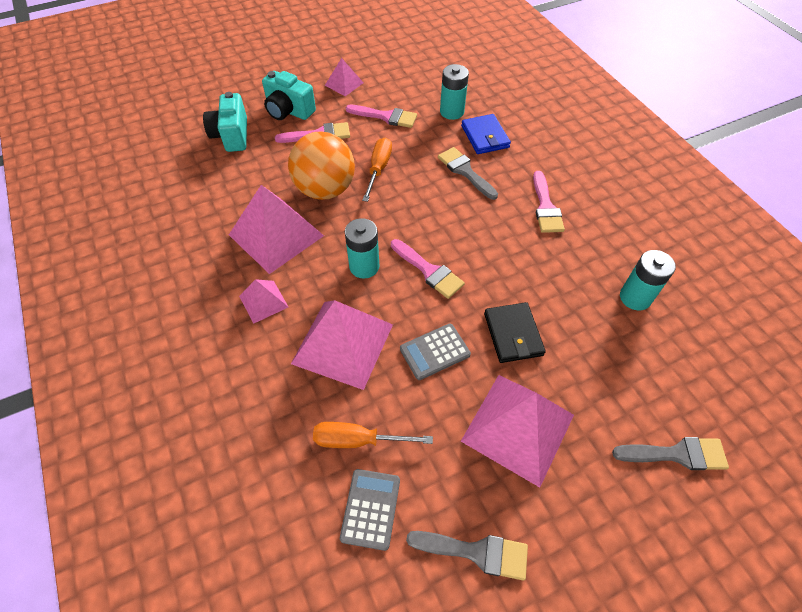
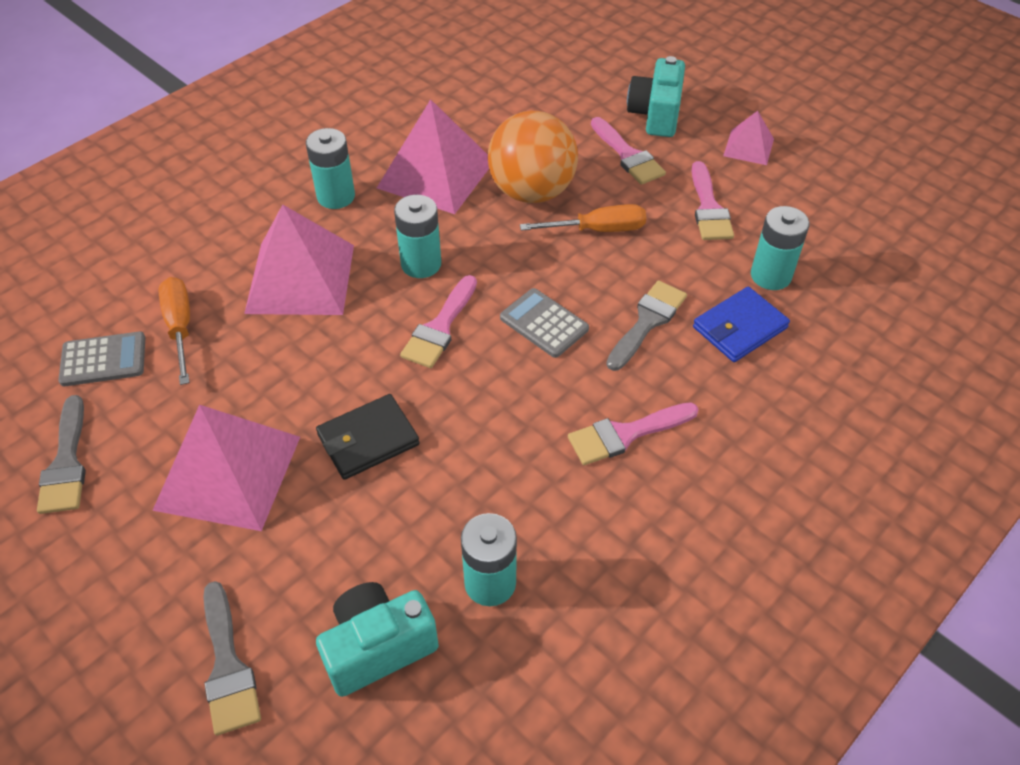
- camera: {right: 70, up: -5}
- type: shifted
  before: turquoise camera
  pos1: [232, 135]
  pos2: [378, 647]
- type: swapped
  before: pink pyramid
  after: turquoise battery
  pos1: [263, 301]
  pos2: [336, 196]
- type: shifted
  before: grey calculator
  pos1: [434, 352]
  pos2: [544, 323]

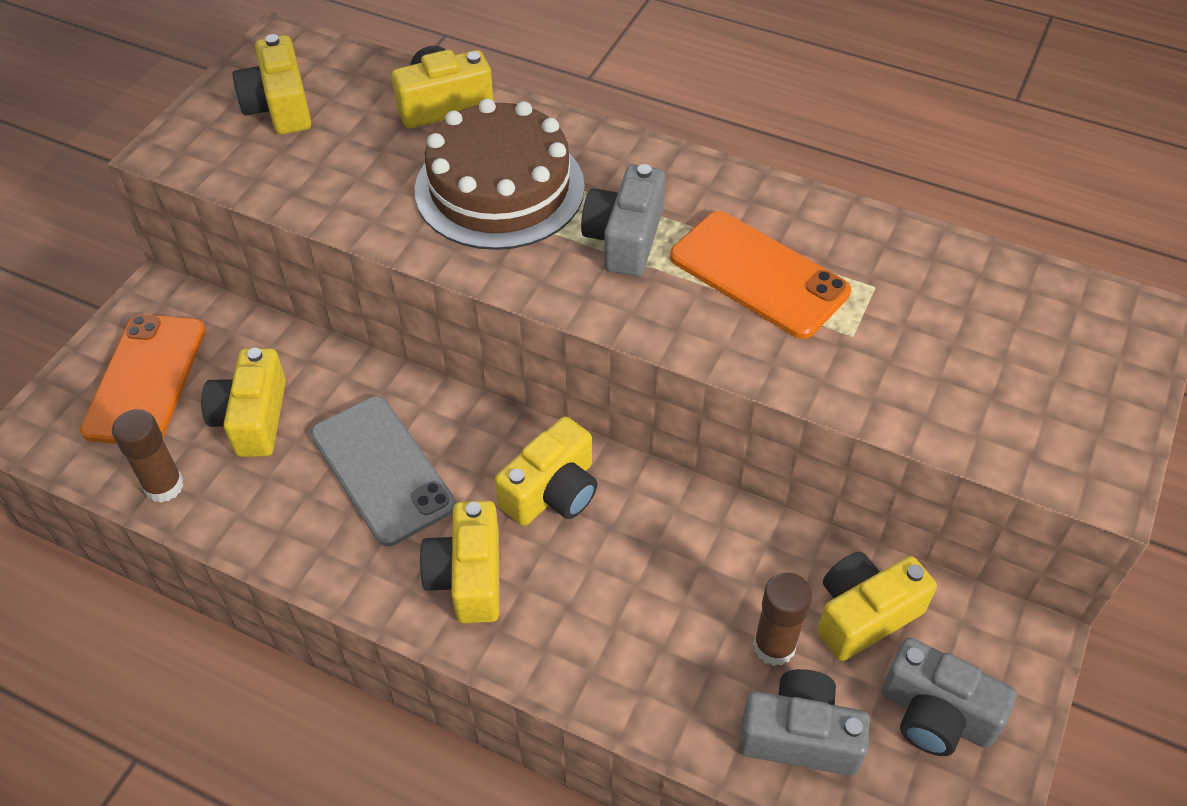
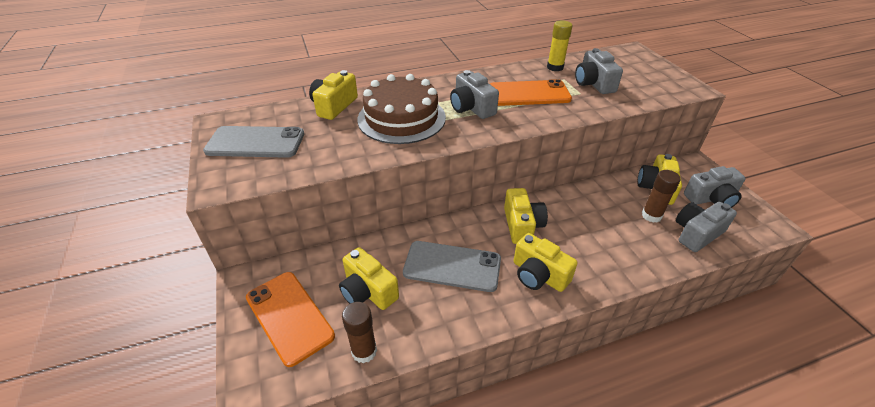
- camera: {right: -45, up: -10}
- type: swapped
  before: yellow camera
  after: grey phone
  pos1: [279, 106]
  pos2: [255, 142]
- type: new
  after: yellow glue stick
  pos2: [555, 67]
- type: new
  after: grey camera
  pos2: [593, 83]

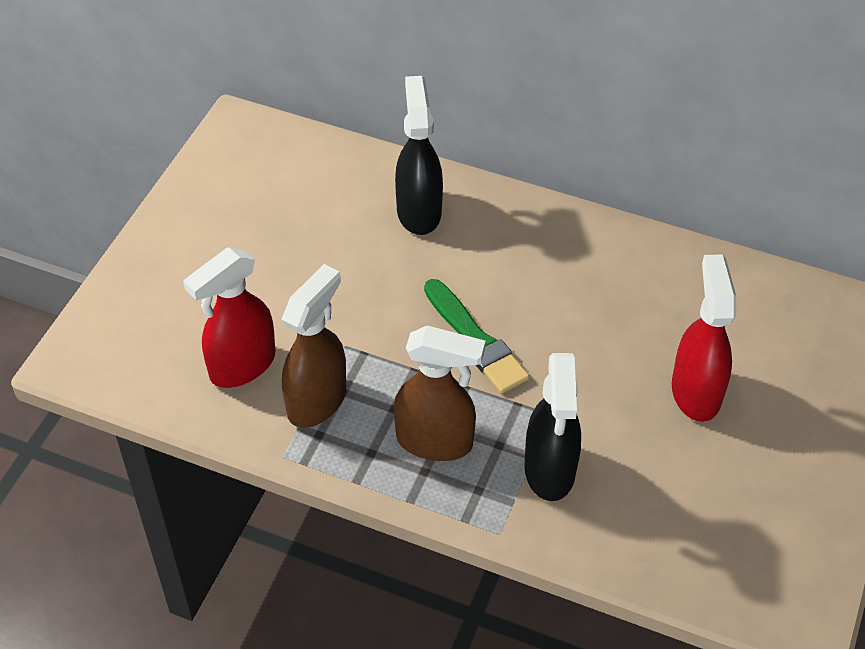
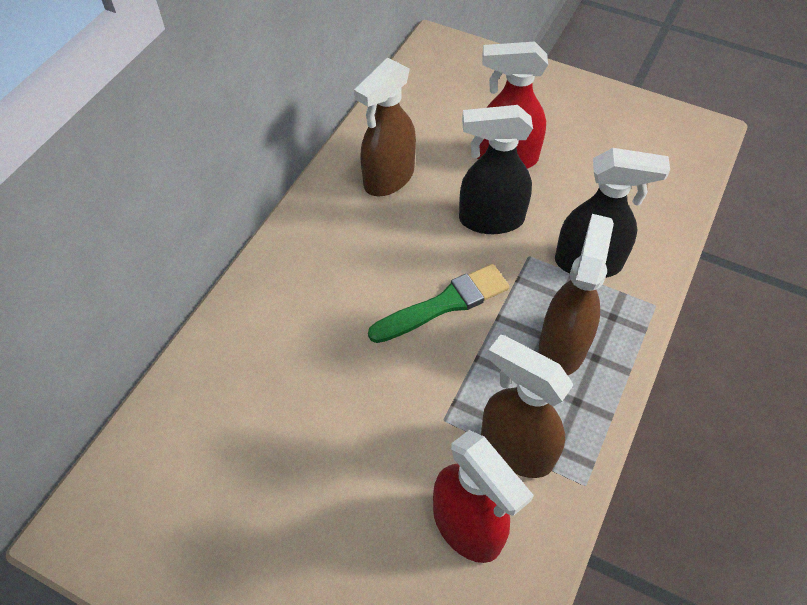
- camera: {right: -85, up: 5}
- type: shifted
  before: black spray bottle
  pos1: [419, 211]
  pos2: [490, 219]
- type: new
  after: brown spray bottle
  pos2: [388, 178]

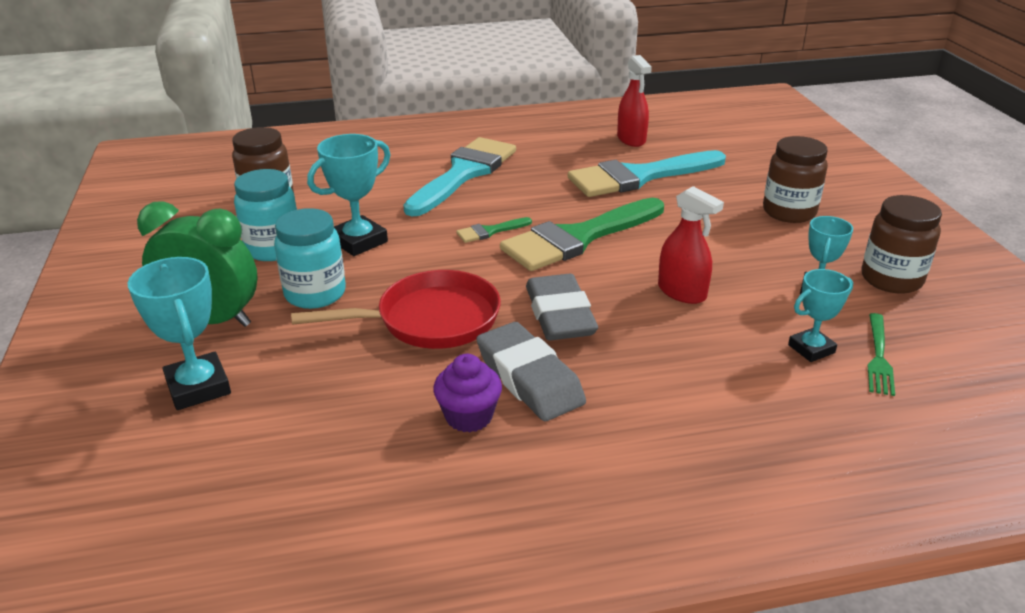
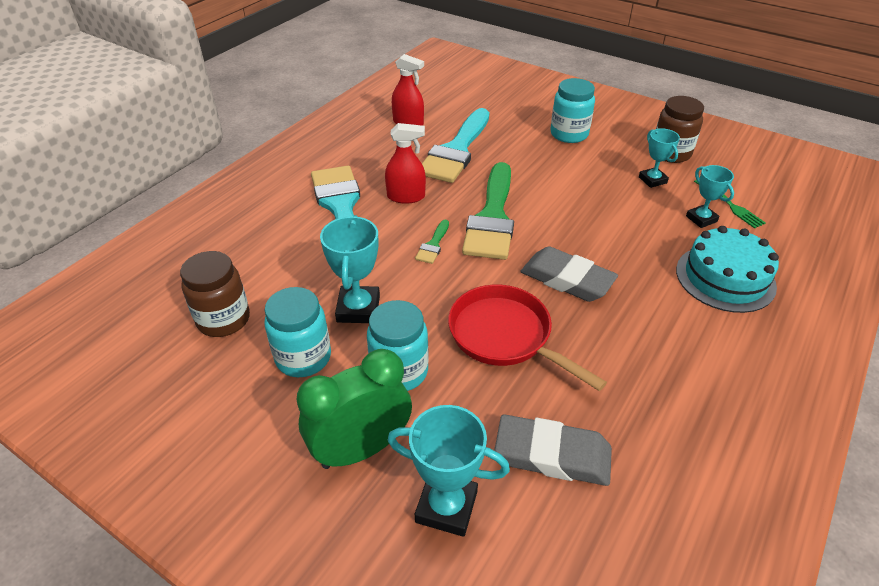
- camera: {right: -45, up: 10}
- type: repainted
  before: brown jar
  after: turquoise jar
  pos1: [789, 212]
  pos2: [569, 134]
- type: shifted
  before: red spray bottle
  pos1: [682, 292]
  pos2: [406, 196]
- type: rotated
  before: turquoise trophy
  pos1: [811, 349]
  pos2: [701, 219]
  turn: -45
- type: rotated
  before: red pan
  pos1: [430, 320]
  pos2: [505, 336]
  turn: -75
- type: shifted
  before: grey eraser
  pos1: [529, 378]
  pos2: [552, 455]
- type: gone
  before: purple cupcake
  pos1: [469, 416]
- type: new
  after: turquoise cake
  pos2: [725, 278]

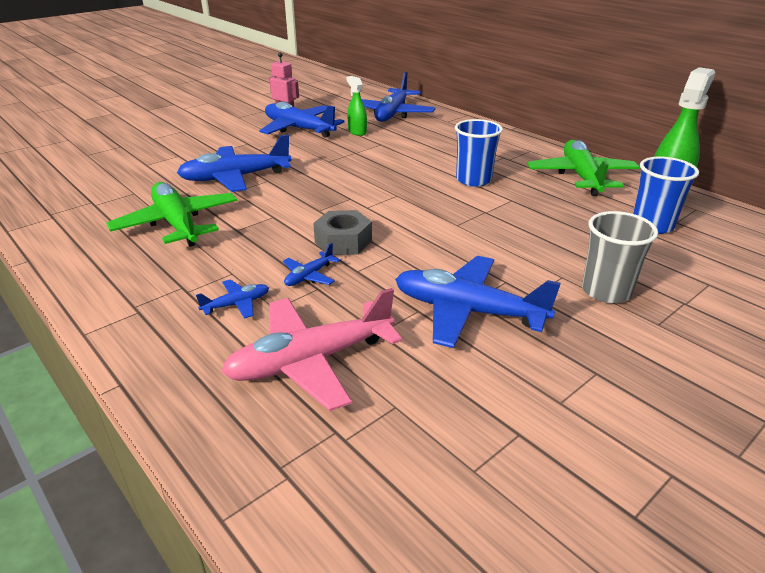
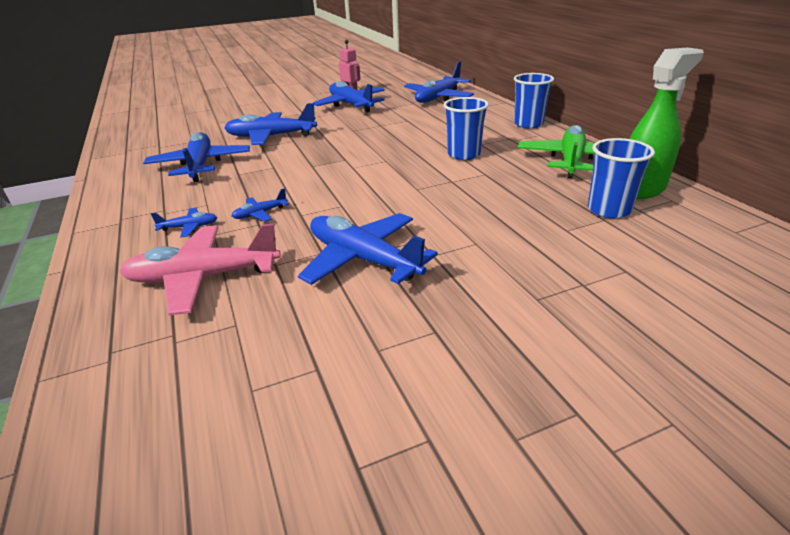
- camera: {right: 20, up: 0}
- type: gone
  before: green spray bottle
  pos1: [357, 132]
- type: repainted
  before: green plane
  after: blue plane
  pos1: [177, 224]
  pos2: [200, 165]
- type: gone
  before: grey nut
  pos1: [343, 241]
- type: gone
  before: grey cup
  pos1: [606, 291]
- type: new
  after: blue cup
  pos2: [528, 124]

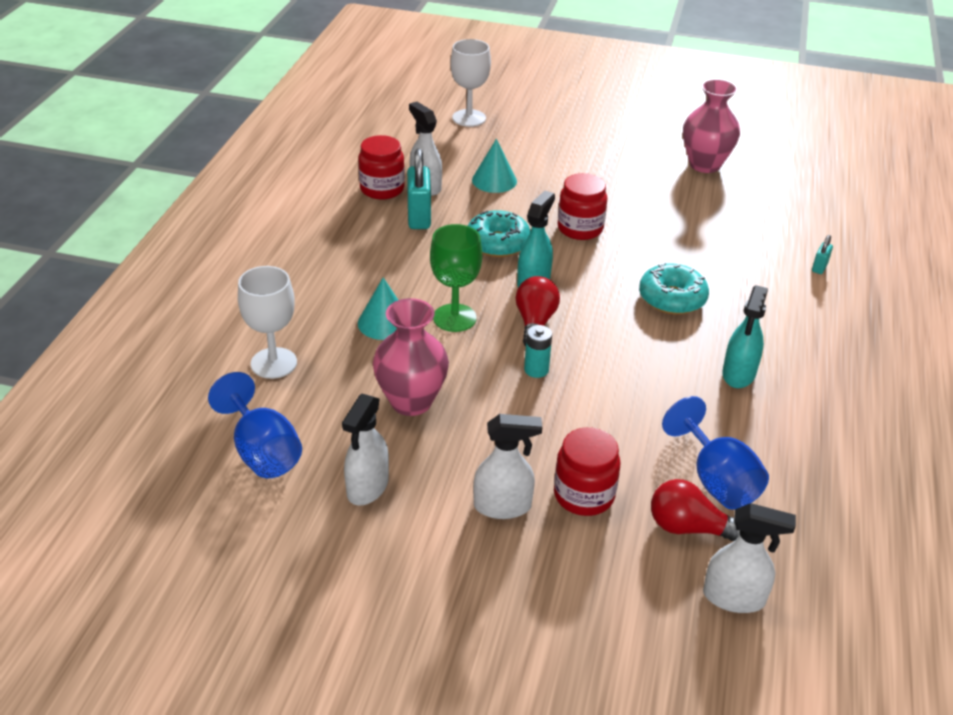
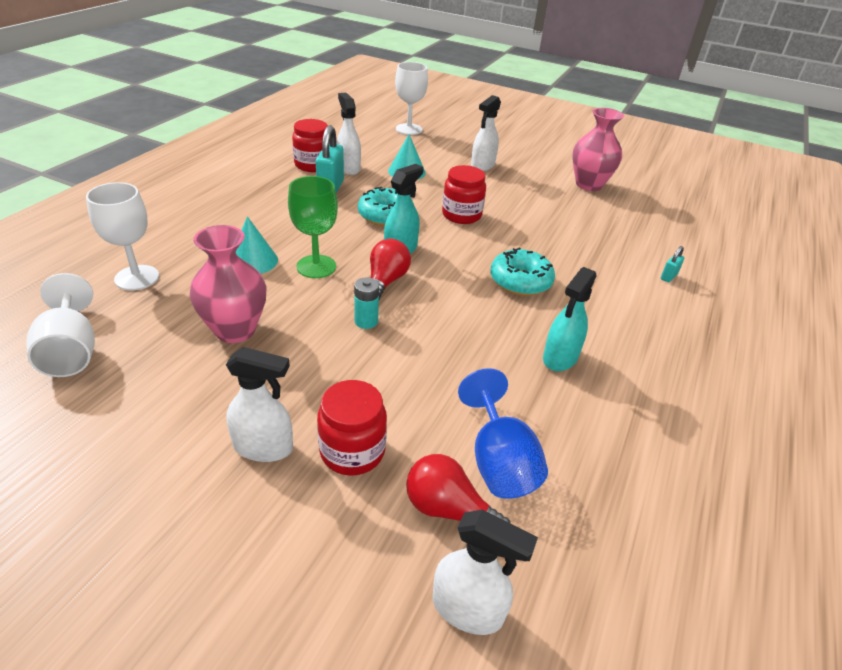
- camera: {right: 10, up: 0}
- type: repainted
  before: blue goblet
  after: white goblet
  pos1: [262, 452]
  pos2: [71, 351]
- type: shifted
  before: white spray bottle
  pos1: [367, 487]
  pos2: [482, 166]

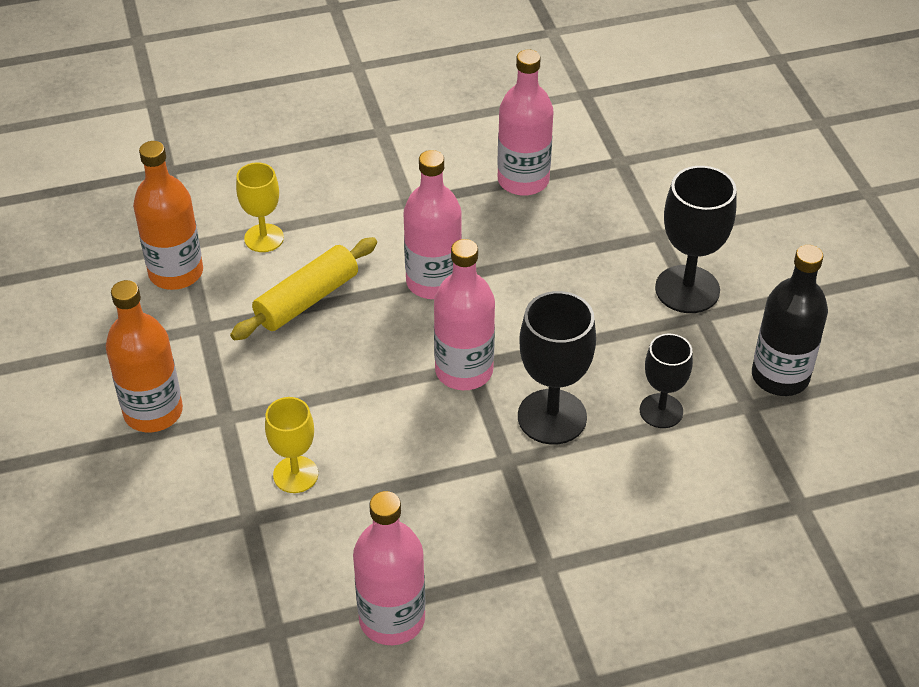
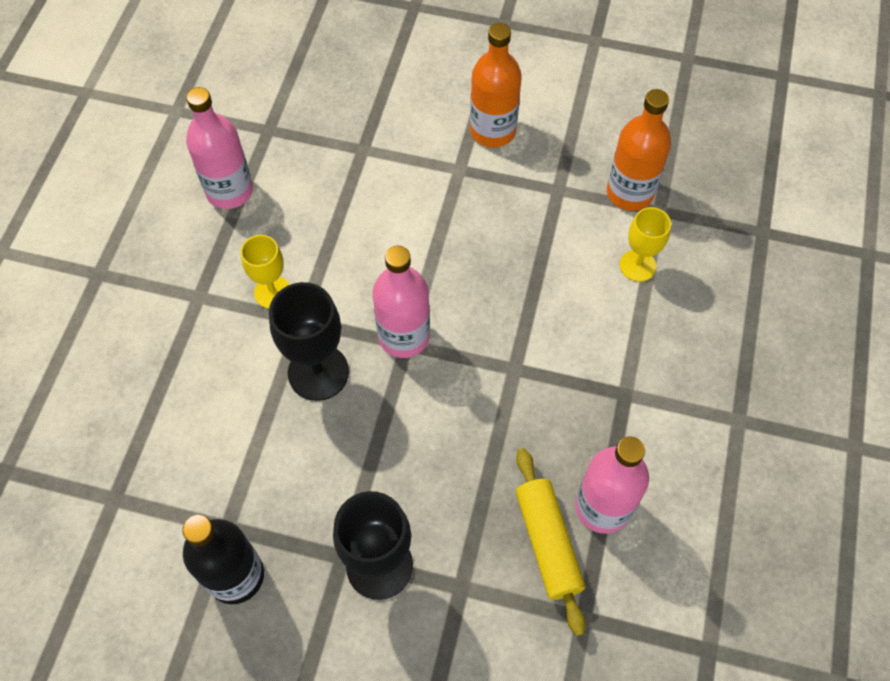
- camera: {right: 120, up: 15}
- type: gone
  before: pink bottle
  pos1: [433, 282]
- type: shifted
  before: yellow rolling pin
  pos1: [307, 300]
  pos2: [547, 543]
- type: gone
  before: black goblet
  pos1: [661, 411]
- type: shifted
  before: yellow goblet
  pos1: [295, 474]
  pos2: [272, 292]

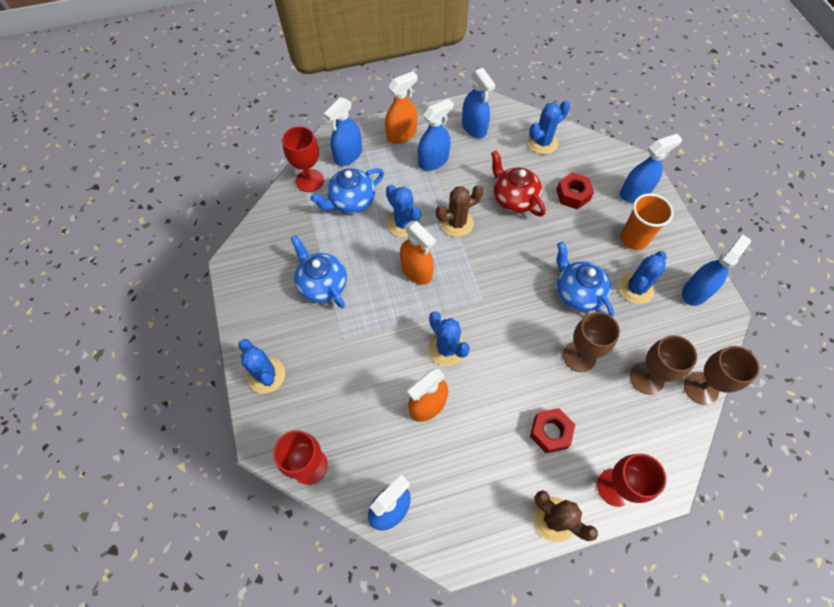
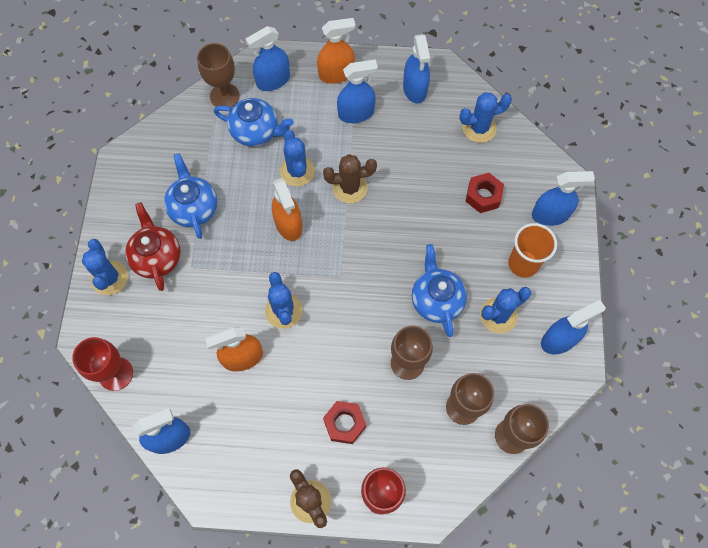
- camera: {right: 20, up: 5}
- type: repainted
  before: red goblet
  after: brown goblet
  pos1: [309, 180]
  pos2: [224, 96]
- type: shifted
  before: red teapot
  pos1: [513, 199]
  pos2: [157, 257]
- type: rotated
  before: blue teapot
  pos1: [351, 202]
  pos2: [256, 132]
  turn: -150

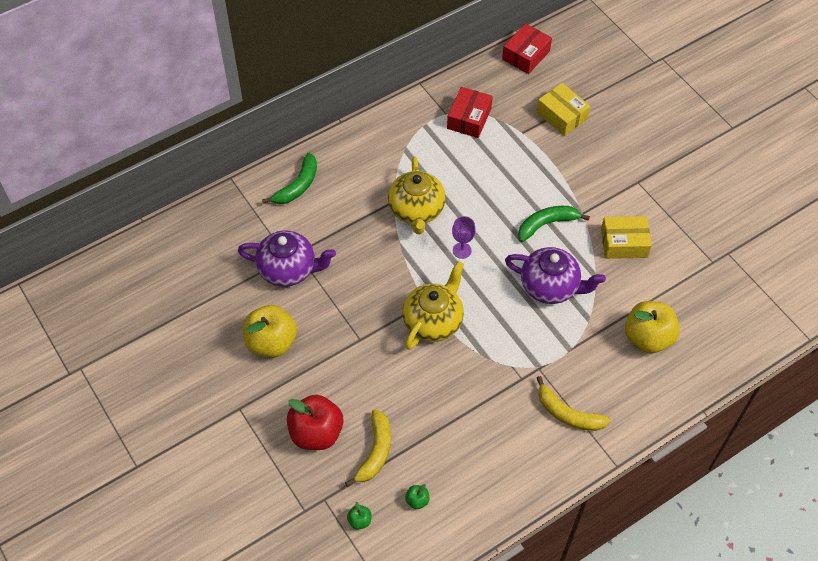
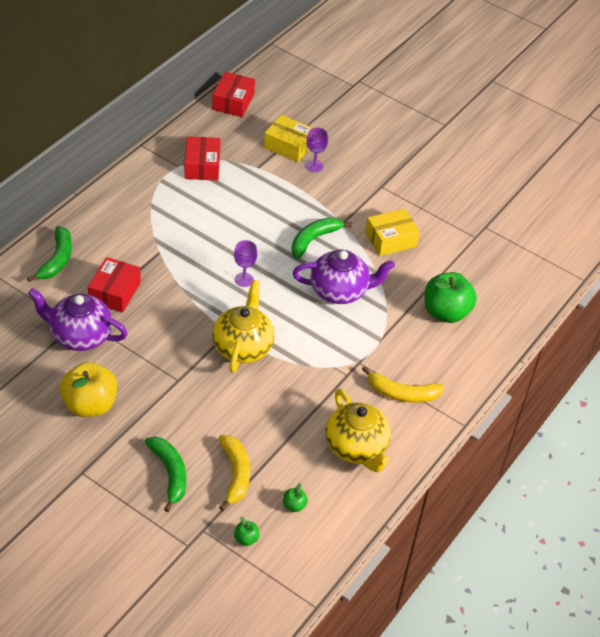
- camera: {right: -25, up: -10}
- type: shifted
  before: yellow teapot
  pos1: [416, 211]
  pos2: [356, 448]
- type: rotated
  before: purple teapot
  pos1: [288, 269]
  pos2: [79, 336]
  turn: -150
- type: repainted
  before: yellow apple
  after: green apple
  pos1: [648, 338]
  pos2: [446, 312]
- type: swapped
  before: red apple
  after: green banana
  pos1: [316, 433]
  pos2: [170, 473]
- type: new
  after: purple goblet
  pos2: [314, 166]
- type: new
  after: red box
  pos2: [114, 292]

